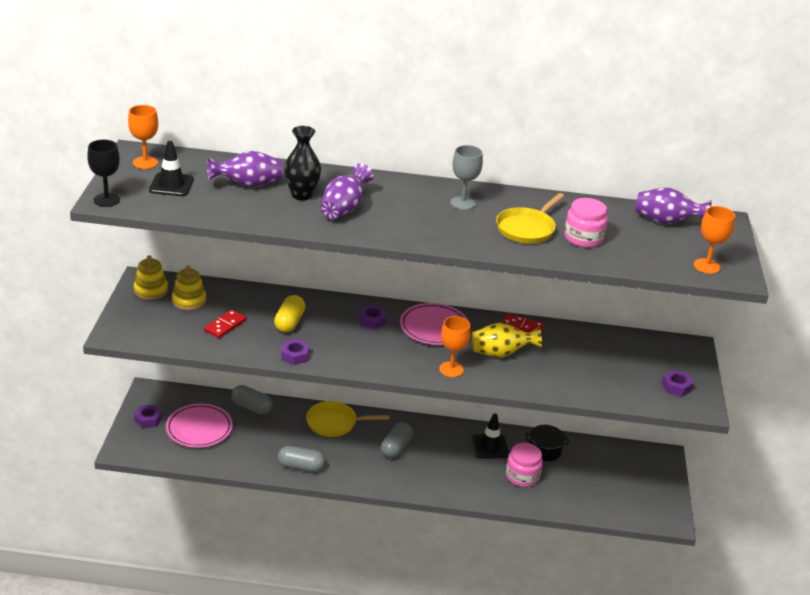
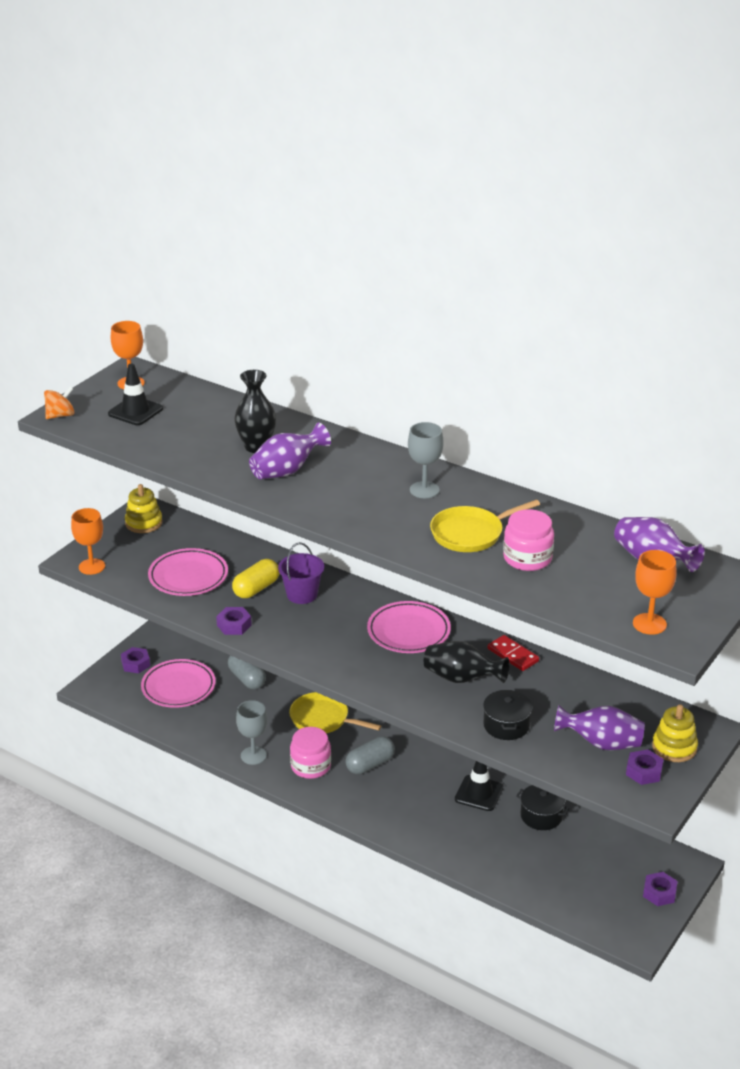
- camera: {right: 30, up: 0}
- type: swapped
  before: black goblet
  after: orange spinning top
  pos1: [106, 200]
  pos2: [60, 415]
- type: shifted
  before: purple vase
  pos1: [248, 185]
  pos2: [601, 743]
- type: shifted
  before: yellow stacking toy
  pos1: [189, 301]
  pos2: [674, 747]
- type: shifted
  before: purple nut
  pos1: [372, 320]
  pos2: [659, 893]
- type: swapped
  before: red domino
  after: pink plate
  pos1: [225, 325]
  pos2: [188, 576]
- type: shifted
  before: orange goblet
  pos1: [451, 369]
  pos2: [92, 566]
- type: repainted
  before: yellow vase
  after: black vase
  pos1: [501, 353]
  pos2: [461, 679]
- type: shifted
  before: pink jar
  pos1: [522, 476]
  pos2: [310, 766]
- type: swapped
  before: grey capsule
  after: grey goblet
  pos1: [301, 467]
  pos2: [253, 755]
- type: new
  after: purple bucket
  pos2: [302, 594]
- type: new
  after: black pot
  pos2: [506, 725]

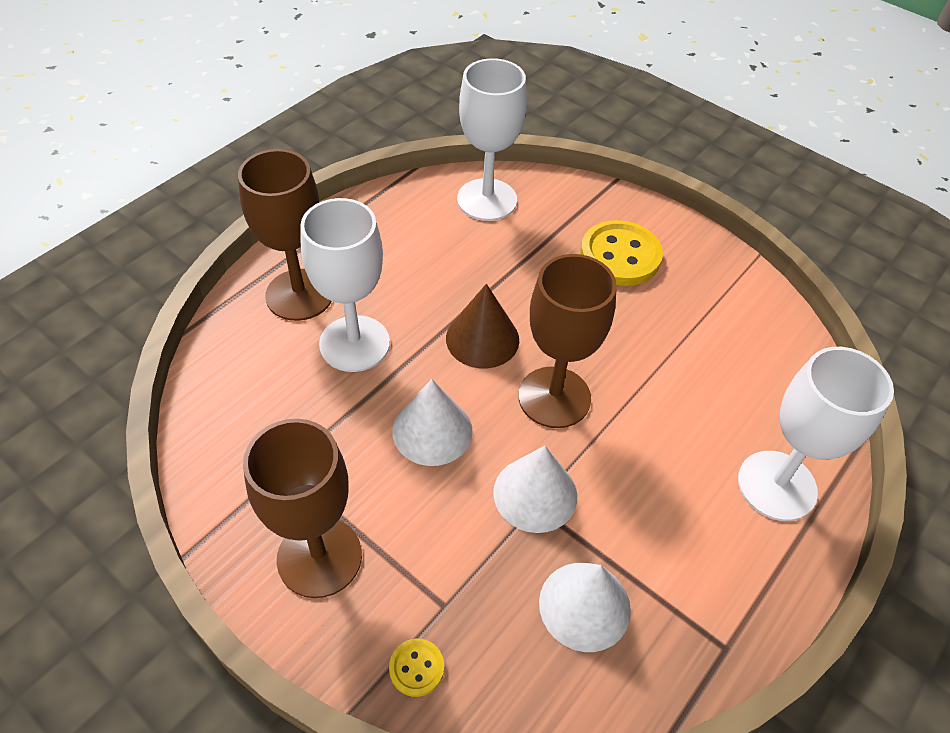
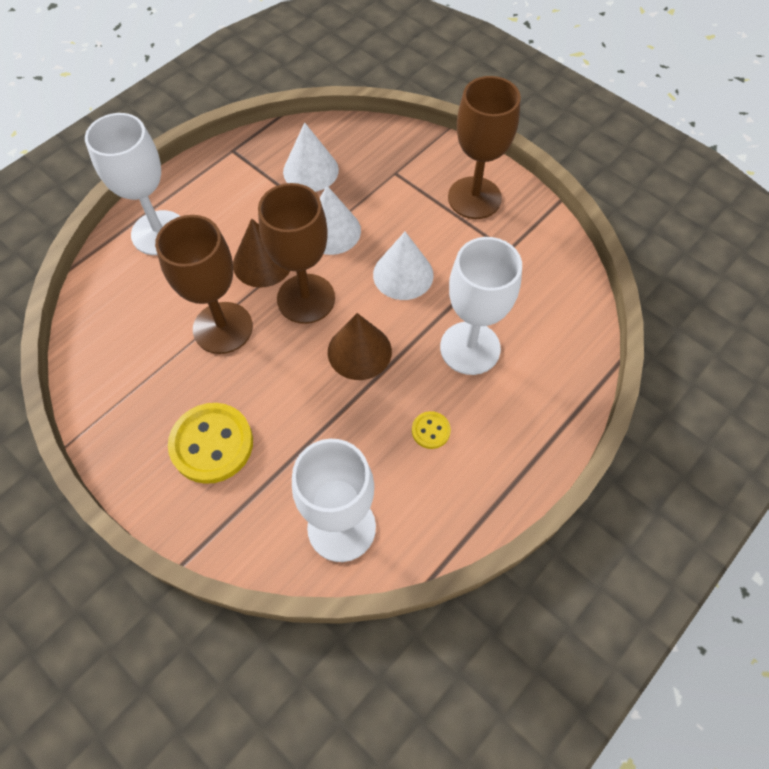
- camera: {right: -175, up: 10}
- type: shifted
  before: brown goblet
  pos1: [299, 295]
  pos2: [223, 328]
- type: shifted
  before: yellow button
  pos1: [416, 668]
  pos2: [431, 430]
- type: new
  after: brown cone
  pos2: [262, 262]

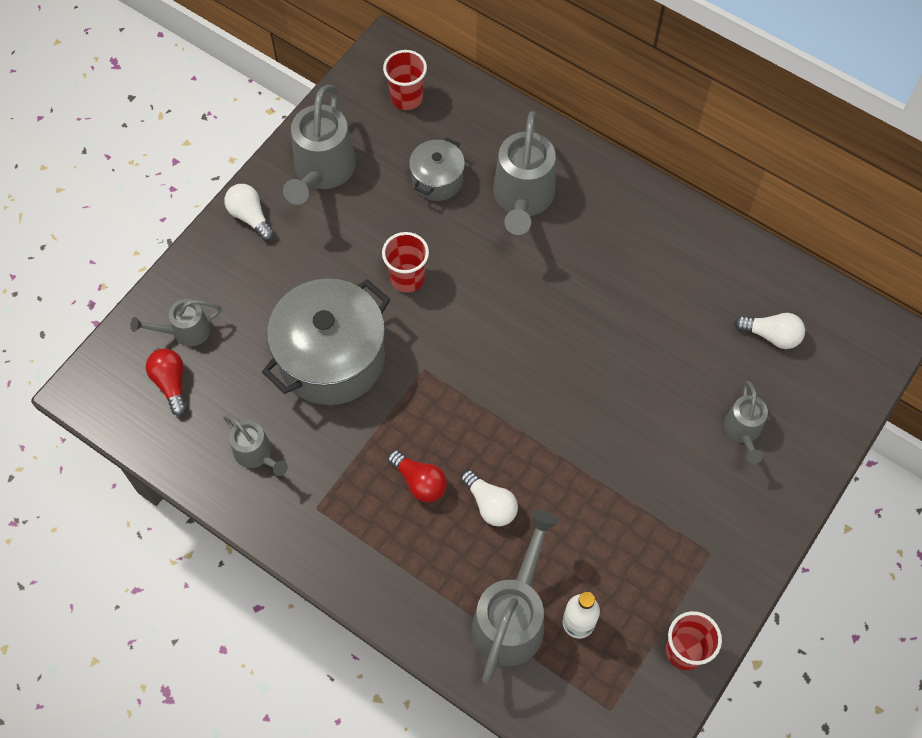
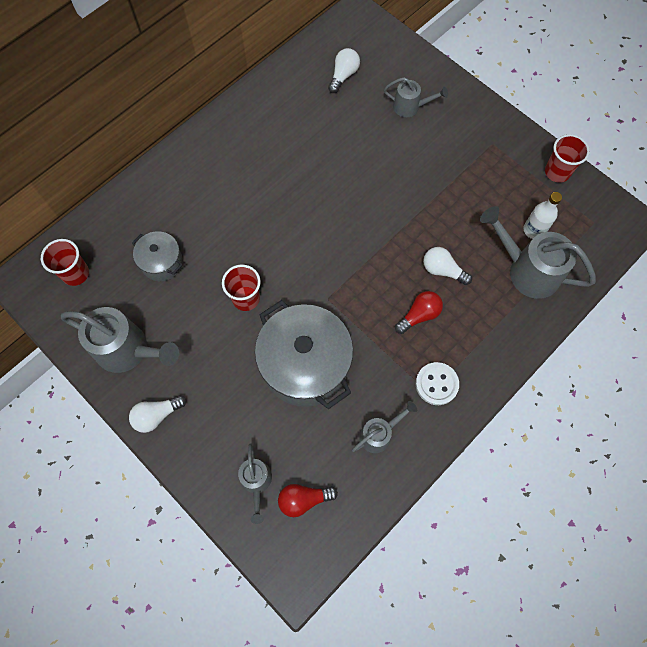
- camera: {right: -80, up: 5}
- type: gone
  before: grey watering can
  pos1: [522, 199]
- type: rotated
  before: white light bulb
  pos1: [490, 504]
  pos2: [442, 270]
  turn: -120
- type: new
  after: white button
  pos2: [436, 384]

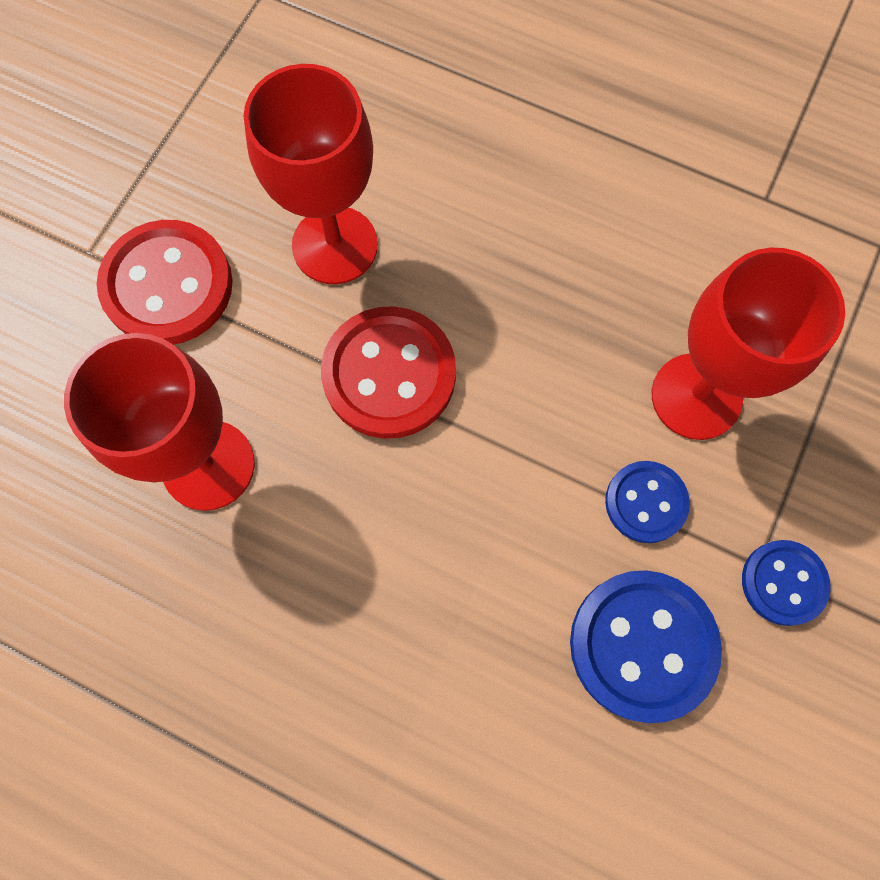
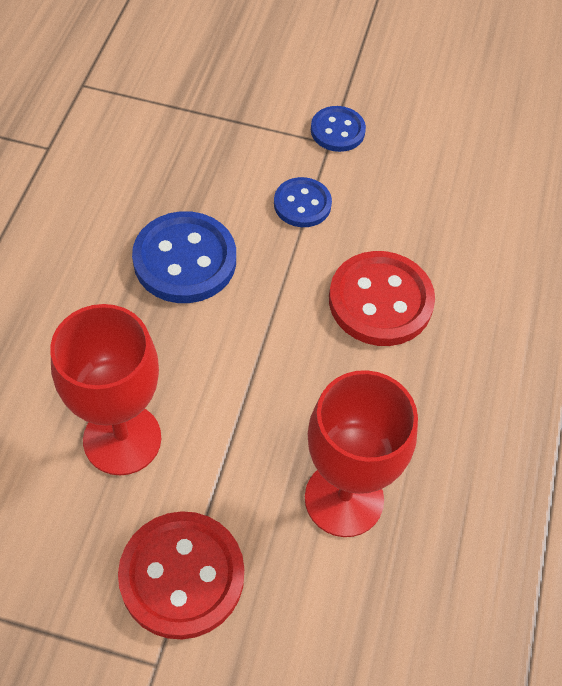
- camera: {right: -105, up: -15}
- type: gone
  before: red goblet
  pos1: [696, 396]
- type: shifted
  before: red button
  pos1: [389, 374]
  pos2: [380, 301]
- type: shifted
  before: blue button
  pos1: [642, 645]
  pos2: [185, 260]

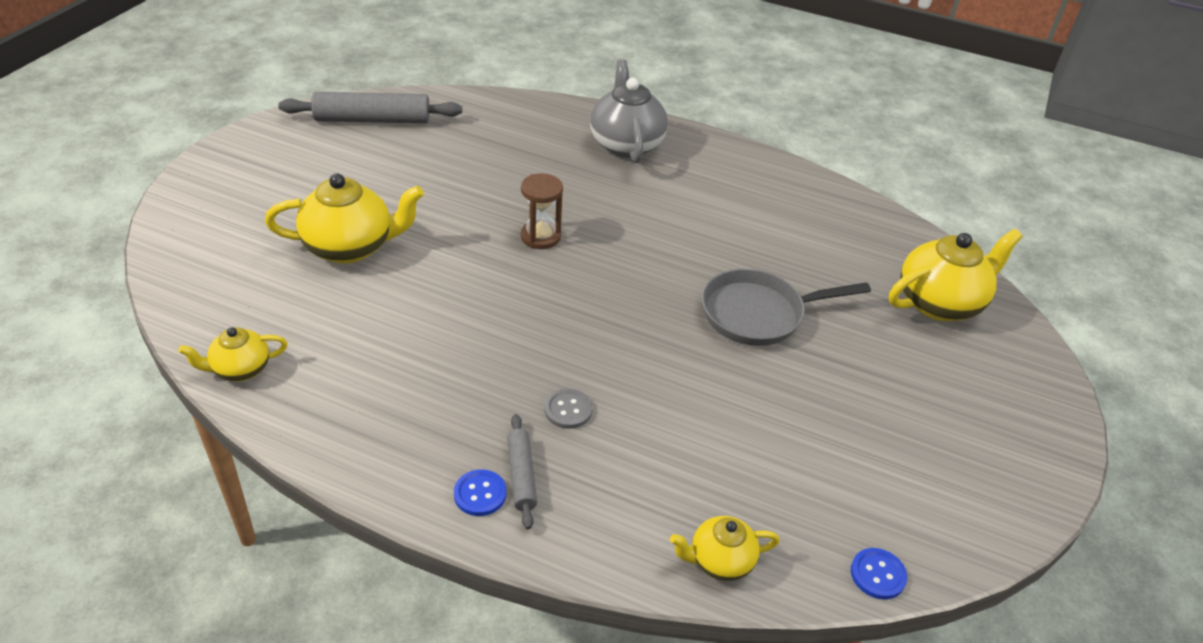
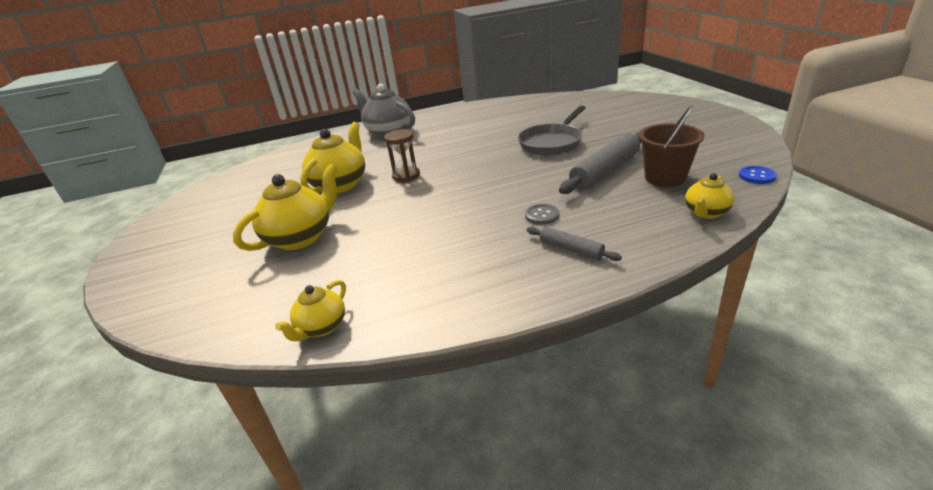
- camera: {right: -35, up: -10}
- type: shifted
  before: grey rolling pin
  pos1: [373, 120]
  pos2: [605, 171]
- type: shifted
  before: yellow teapot
  pos1: [940, 303]
  pos2: [340, 184]
- type: gone
  before: blue button
  pos1: [480, 494]
- type: new
  after: brown bucket
  pos2: [665, 177]

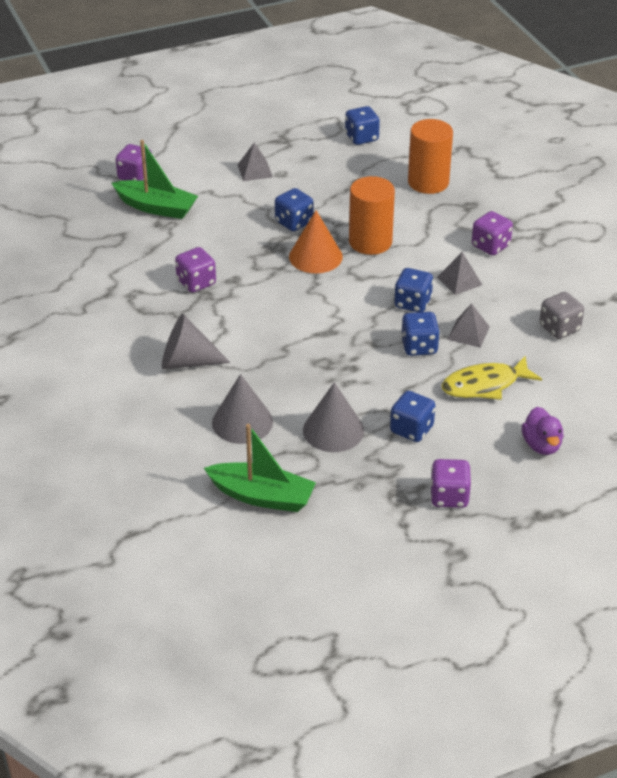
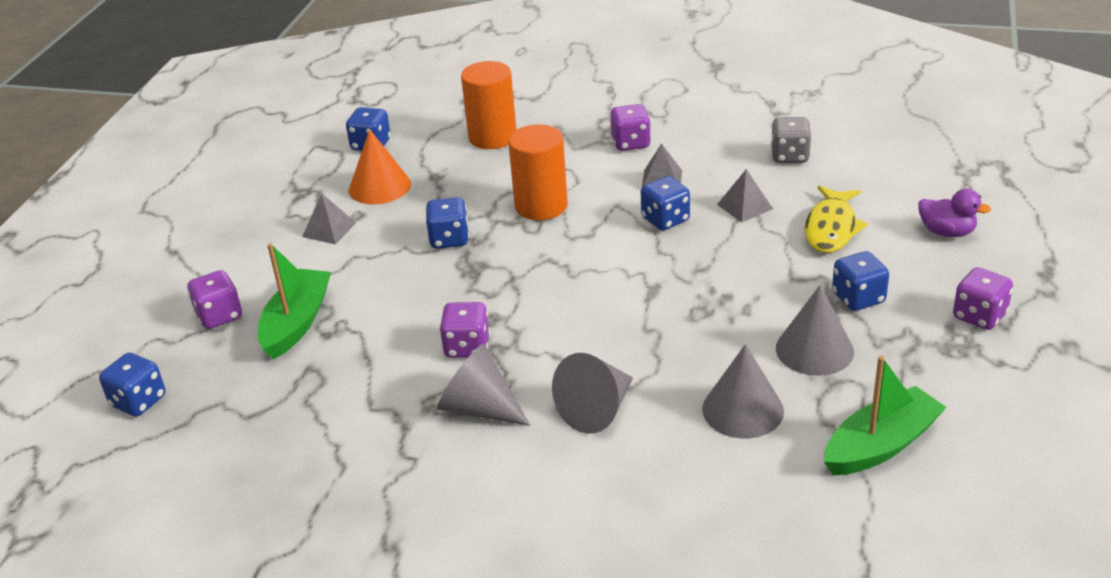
- camera: {right: -50, up: -5}
- type: rotated
  before: green boat
  pos1: [156, 207]
  pos2: [296, 323]
  turn: -45
- type: shifted
  before: orange cone
  pos1: [315, 256]
  pos2: [379, 186]
- type: shifted
  before: blue dice
  pos1: [419, 347]
  pos2: [138, 401]
- type: new
  after: grey cone
  pos2: [479, 408]

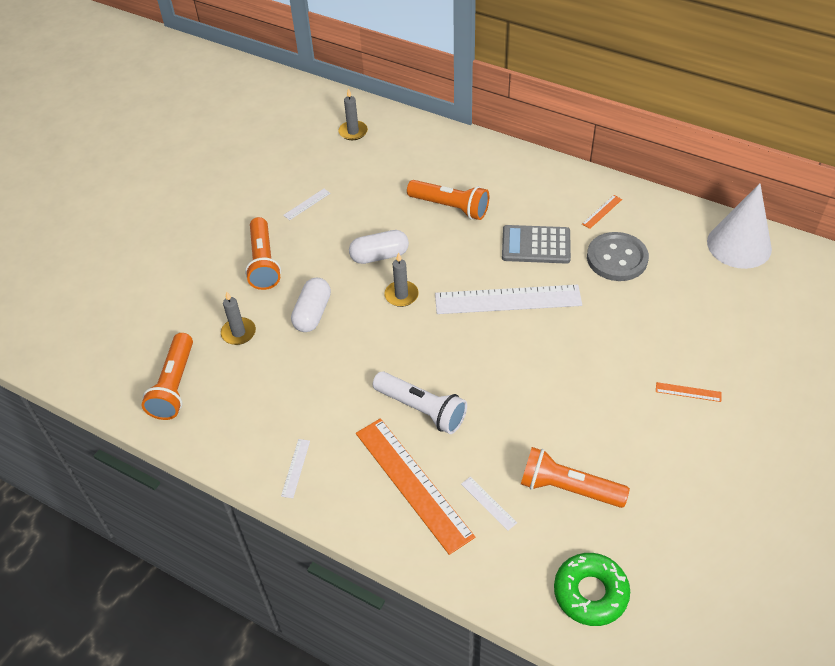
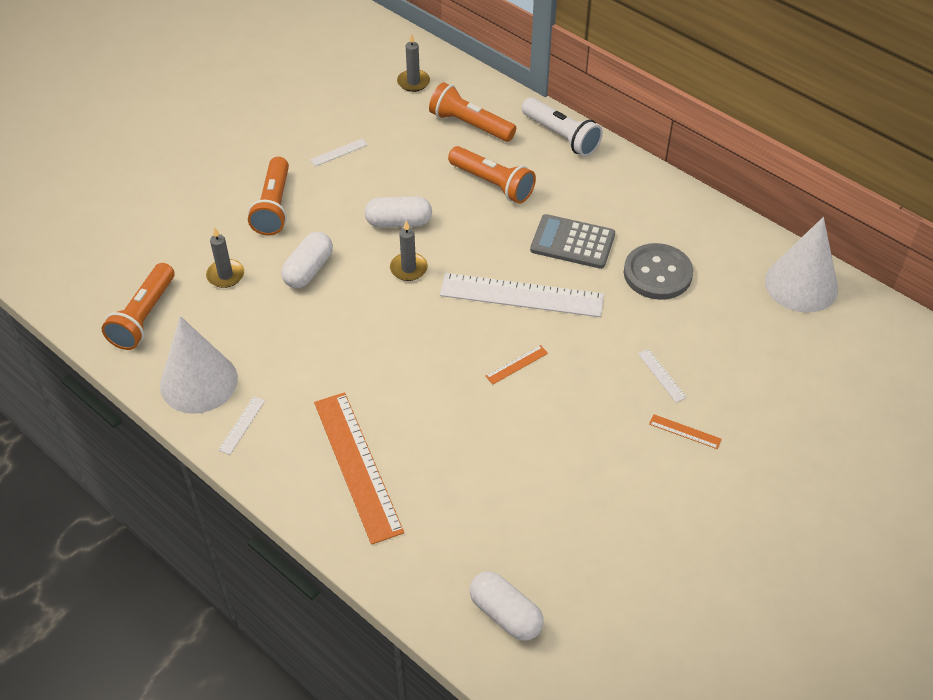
- camera: {right: 10, up: 0}
- type: shifted
  before: orange ruler
  pos1: [602, 211]
  pos2: [516, 364]
- type: shifted
  before: white flashlight
  pos1: [421, 409]
  pos2: [561, 136]
- type: shifted
  before: orange flashlight
  pos1: [568, 488]
  pos2: [470, 125]
- type: shifted
  before: white ruler
  pos1: [488, 503]
  pos2: [662, 375]
- type: swapped
  before: green donut
  after: white capsule
  pos1: [590, 593]
  pos2: [505, 614]
- type: new
  after: white cone
  pos2: [198, 382]

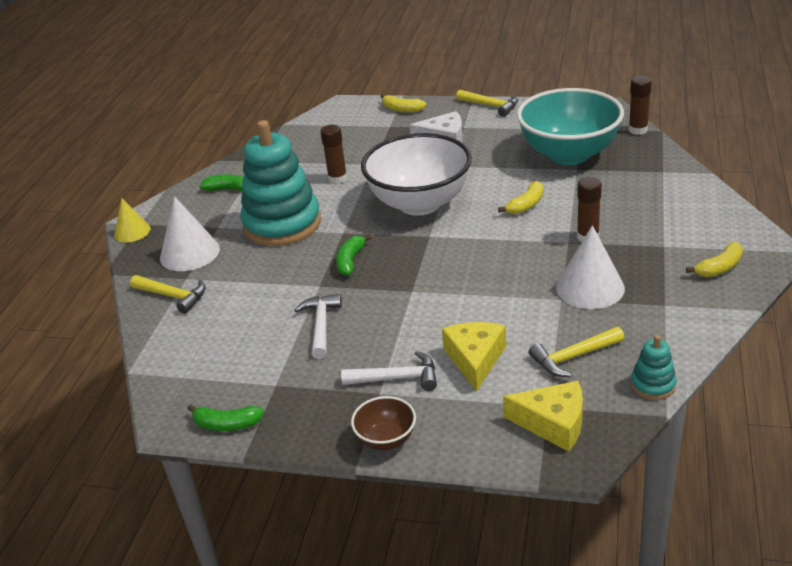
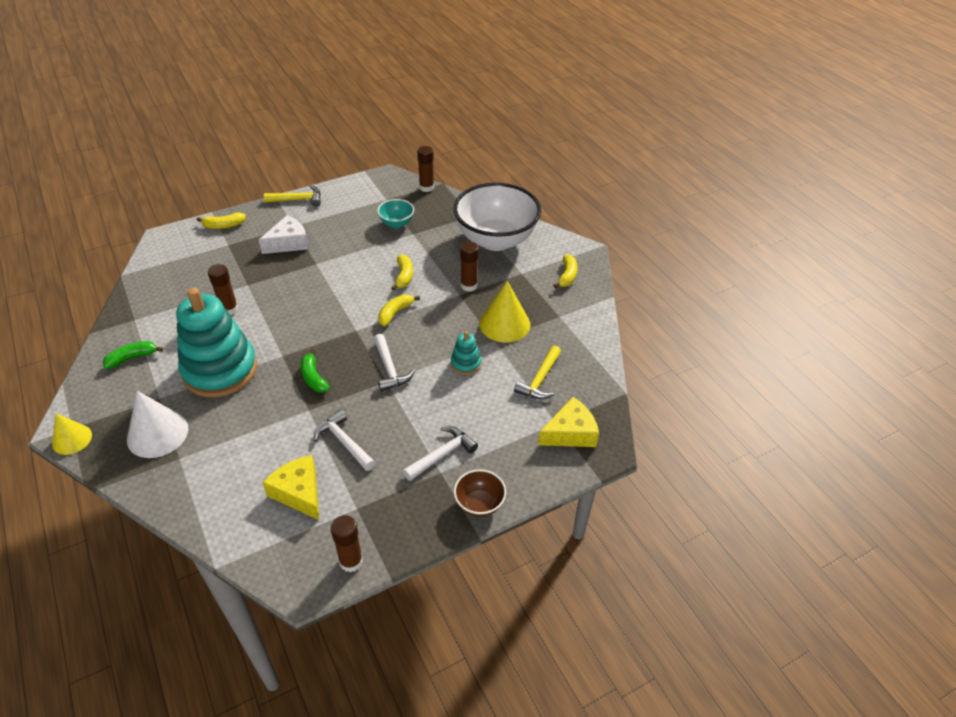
- camera: {right: -45, up: 10}
- type: scaled
  before: turquoise bowl
  pos1: [569, 154]
  pos2: [396, 223]
  scale: 0.44
- type: shifted
  before: white bowl
  pos1: [420, 203]
  pos2: [496, 240]
- type: repainted
  before: white cone
  after: yellow cone
  pos1: [590, 287]
  pos2: [504, 324]
- type: gone
  before: yellow hammer
  pos1: [173, 296]
- type: shifted
  before: yellow cheese
  pos1: [475, 359]
  pos2: [299, 492]
- type: shifted
  before: turquoise stacking toy
  pos1: [653, 384]
  pos2: [466, 363]
- type: swapped
  before: green banana
  after: brown glue stick
  pos1: [227, 424]
  pos2: [351, 561]
- type: new
  after: yellow banana
  pos2: [395, 313]
- type: new
  after: white hammer
  pos2: [389, 369]

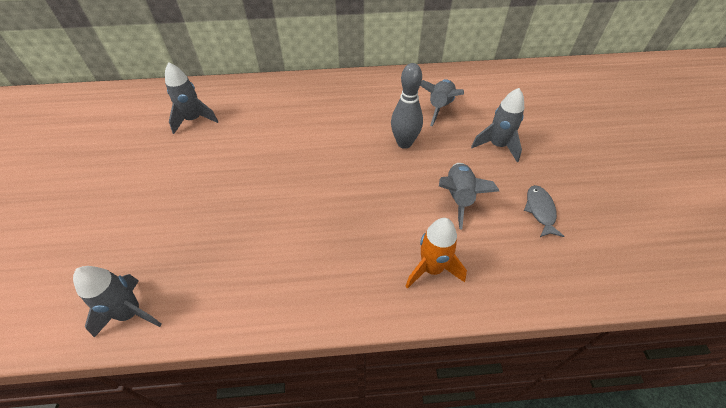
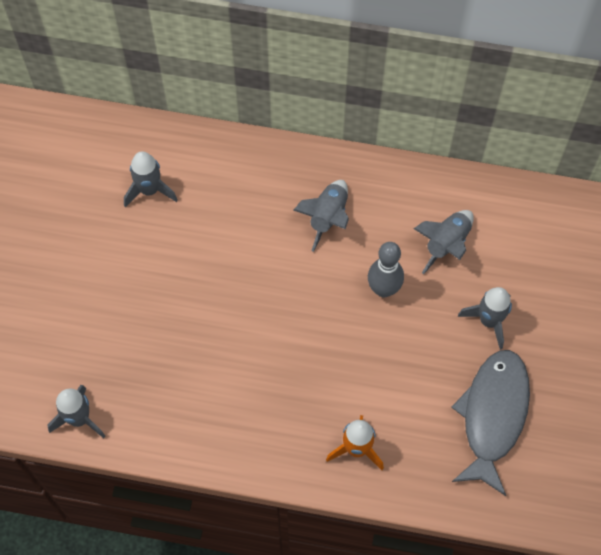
- camera: {right: 15, up: 15}
- type: shifted
  before: grey rocket
  pos1: [458, 198]
  pos2: [327, 217]
- type: scaled
  before: grey fish
  pos1: [540, 210]
  pos2: [493, 416]
  scale: 2.2

